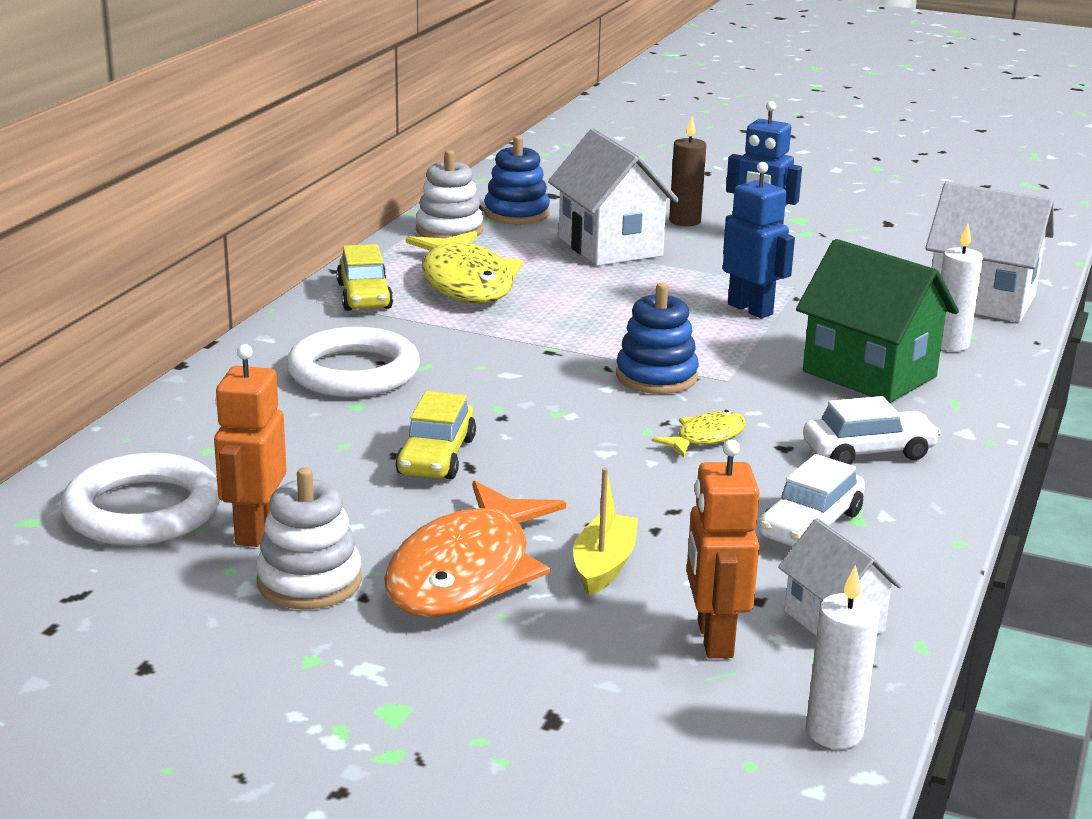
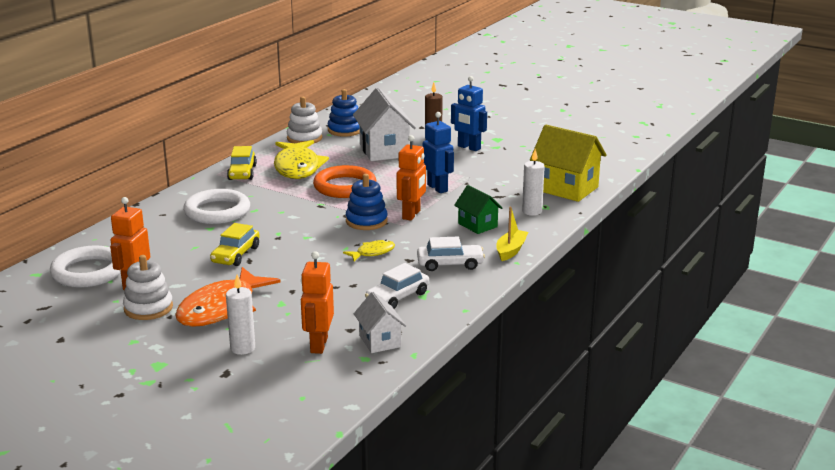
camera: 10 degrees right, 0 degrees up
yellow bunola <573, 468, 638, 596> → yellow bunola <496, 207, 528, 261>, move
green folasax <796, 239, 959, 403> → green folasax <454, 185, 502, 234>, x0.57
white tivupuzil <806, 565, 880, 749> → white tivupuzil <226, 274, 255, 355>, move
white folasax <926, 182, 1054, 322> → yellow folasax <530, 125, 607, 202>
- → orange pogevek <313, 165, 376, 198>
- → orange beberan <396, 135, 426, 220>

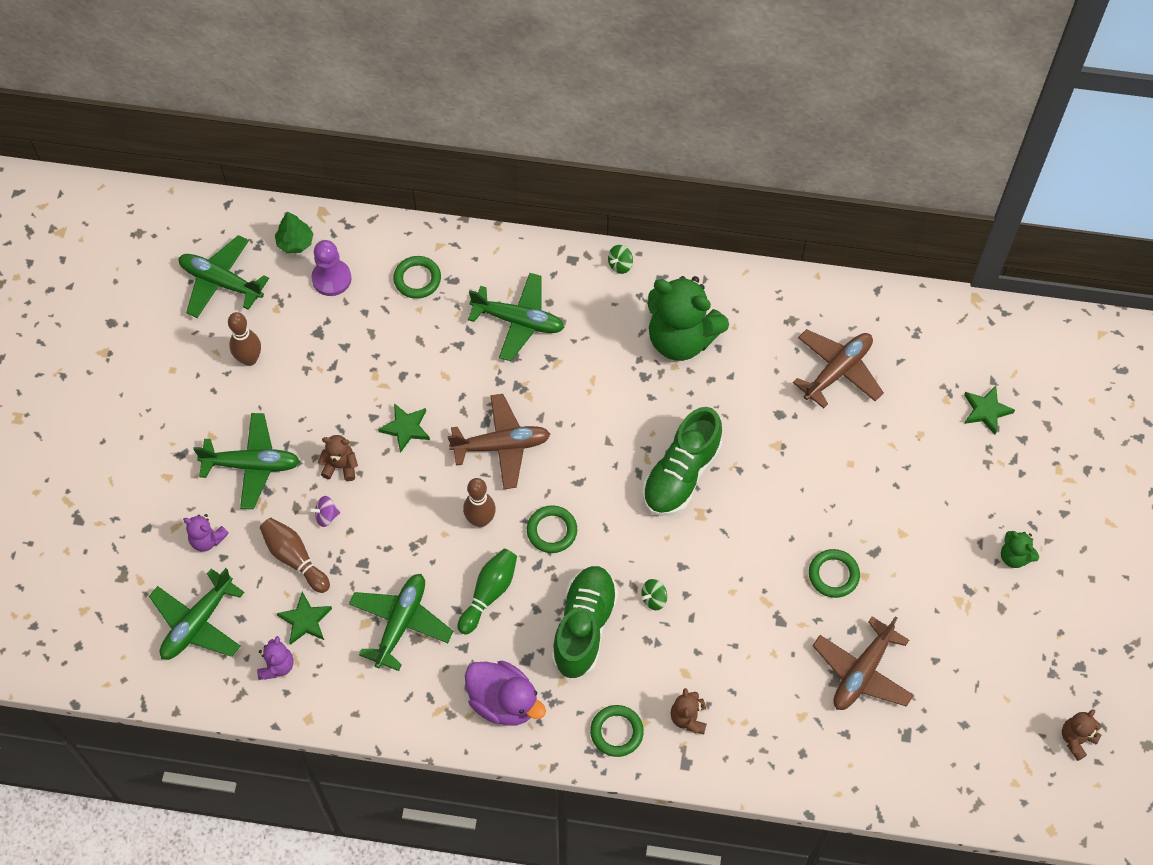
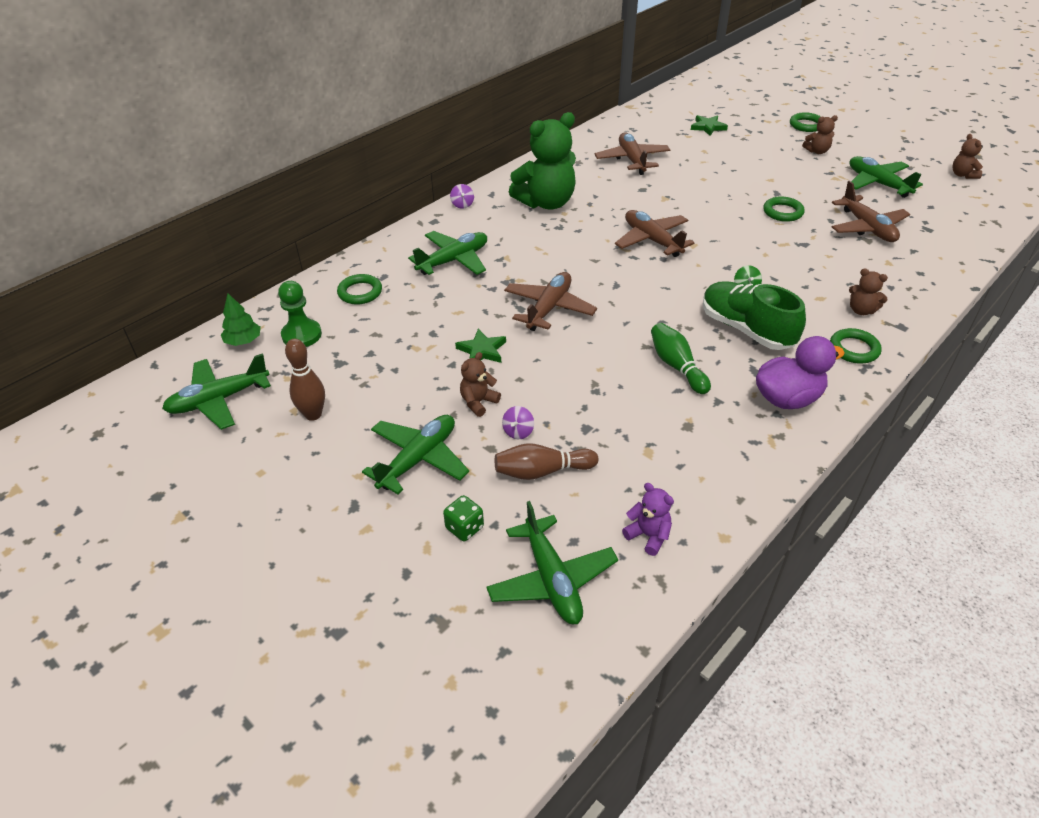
camera: 55 degrees left, 20 degrees down
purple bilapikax <183, 514, 229, 551> → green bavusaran <443, 495, 484, 541>
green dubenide <276, 592, 332, 645> → -
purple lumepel <311, 240, 352, 296> → green lumepel <278, 281, 322, 347>
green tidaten <349, 574, 453, 671> → green tidaten <849, 156, 923, 198>, move
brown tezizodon <463, 478, 496, 527> → -
green pogevek <527, 505, 577, 553> → green pogevek <790, 112, 821, 132>, move
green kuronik <608, 245, 633, 274> → purple kuronik <450, 184, 474, 209>
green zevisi <642, 407, 722, 516> → brown tidaten <615, 210, 694, 257>
green bilapikax <1001, 531, 1039, 568> → brown bilapikax <802, 115, 838, 154>

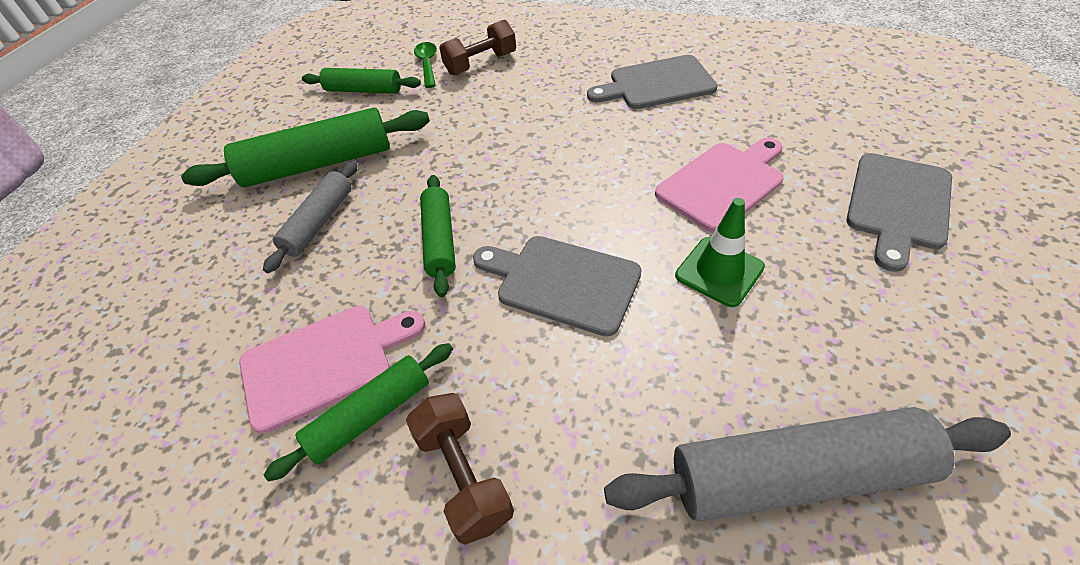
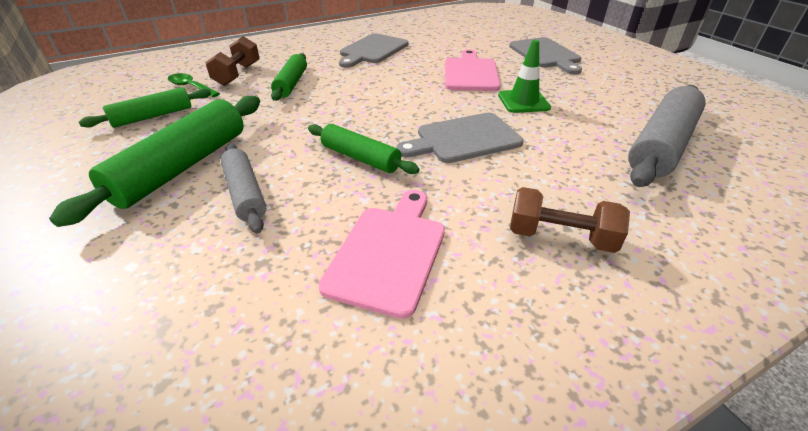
camera: 50 degrees left, 10 degrees down
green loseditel <264, 343, 453, 482> → green loseditel <271, 53, 307, 101>, move

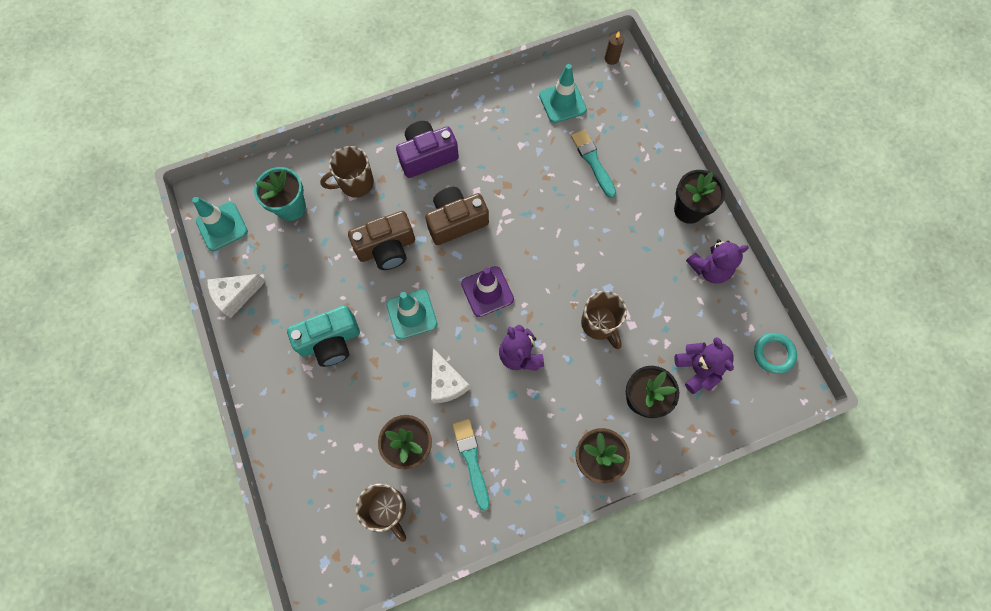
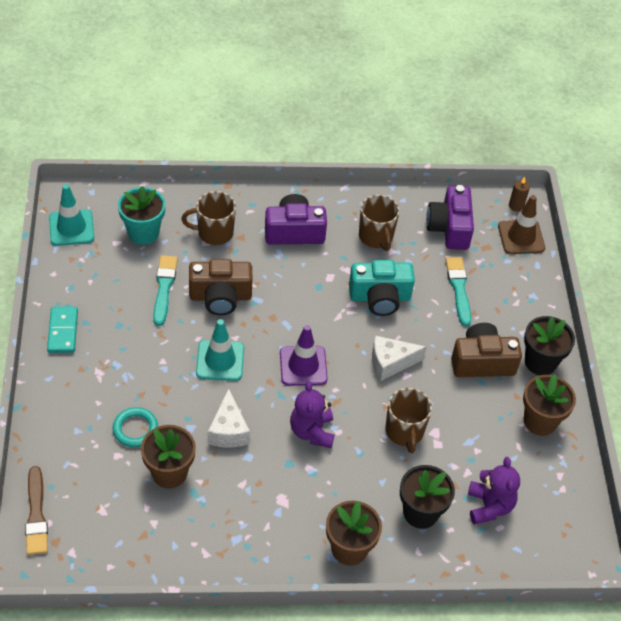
camera: 15 degrees right, 20 degrees down
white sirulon <207, 274, 266, 318> → white sirulon <372, 336, 426, 381>, move
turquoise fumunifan <287, 305, 360, 367> → turquoise fumunifan <349, 260, 415, 316>, move
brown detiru <356, 484, 406, 542> → brown detiru <359, 195, 400, 251>, move
brown fumunifan <425, 187, 489, 245> → brown fumunifan <451, 323, 522, 377>, move
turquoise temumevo <452, 419, 490, 511> → turquoise temumevo <153, 255, 178, 326>, move
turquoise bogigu <539, 64, 587, 123> → purple fumunifan <426, 185, 474, 250>
purple bilapikax <686, 239, 749, 284> → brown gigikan <523, 374, 576, 436>
turquoise pogevek <754, 333, 797, 374> → turquoise pogevek <112, 407, 158, 447>, move
- → brown temumevo <25, 466, 48, 555>
- → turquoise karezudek <47, 307, 78, 353>
- → brown bogigu <498, 195, 545, 254>

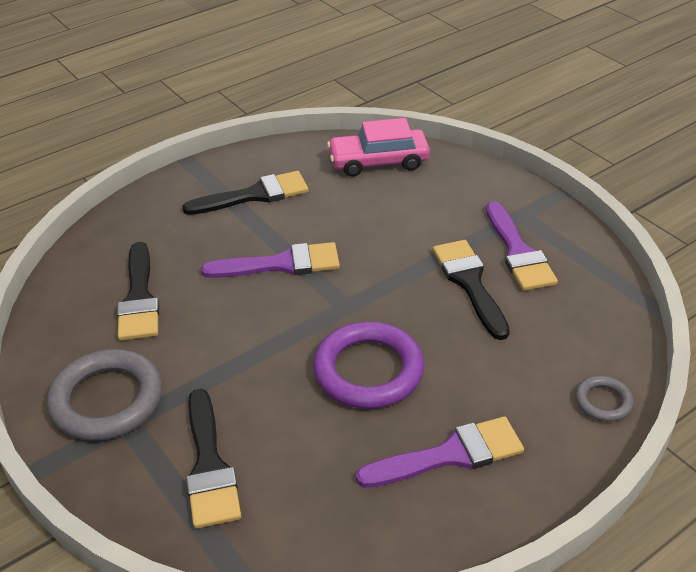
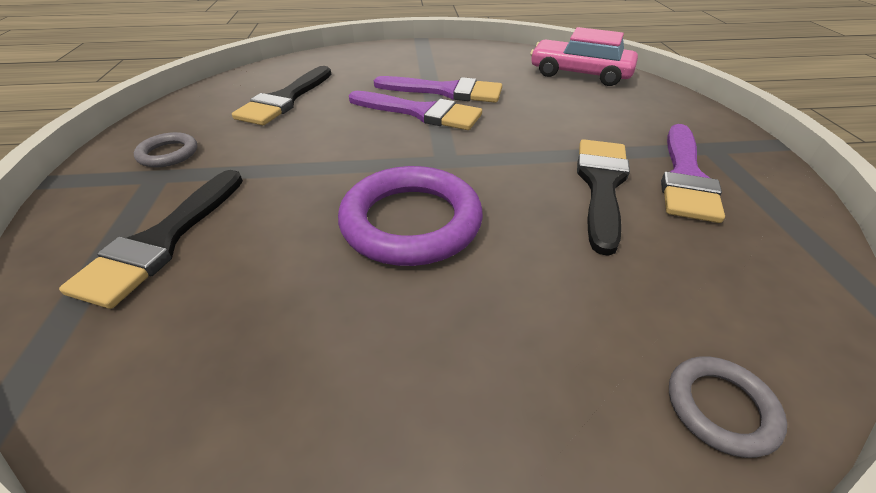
camera: 30 degrees right, 0 degrees up
grey pogevek <47, 349, 163, 441> → grey pogevek <134, 132, 197, 168>, x0.49
black temumevo <182, 171, 309, 215> → -
purple temumevo <356, 416, 524, 488> → purple temumevo <374, 76, 502, 103>, move

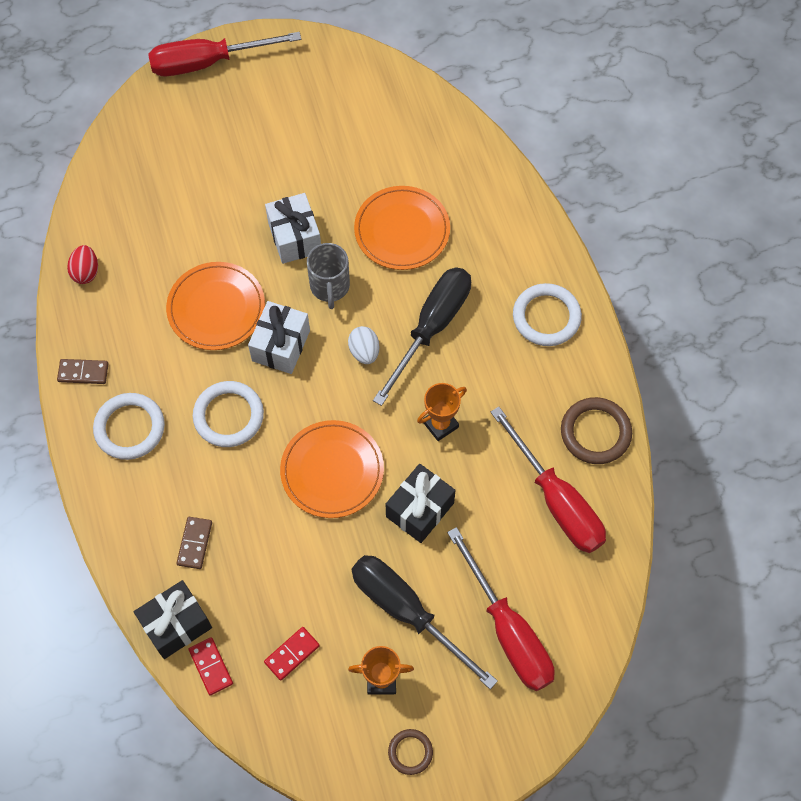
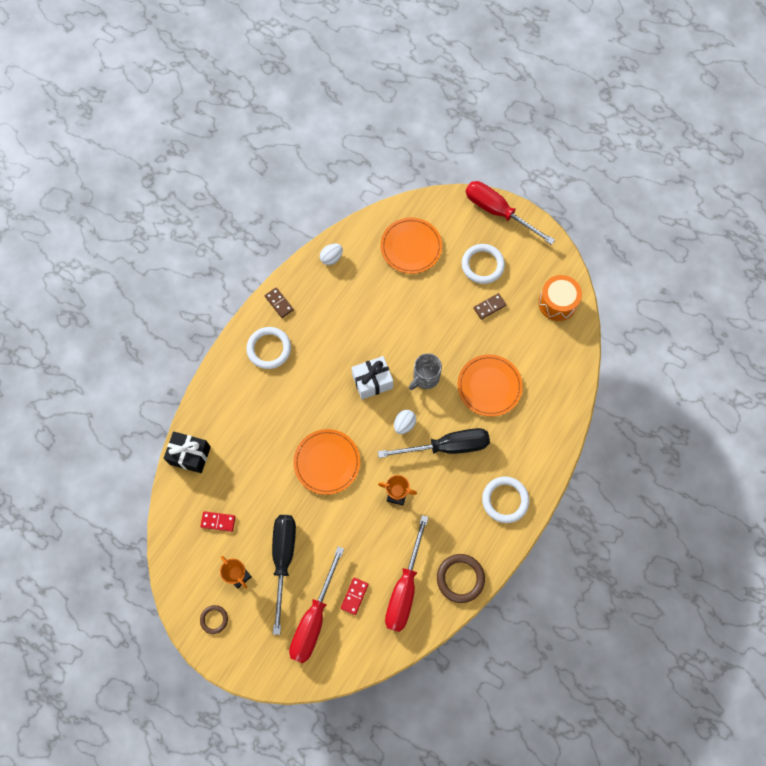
camera: 50 degrees right, 5 degrees up
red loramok <67, 245, 98, 284> → white loramok <320, 244, 343, 265>
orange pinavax <166, 262, 265, 350> → orange pinavax <380, 218, 442, 274>, move
brown karezudek <176, 517, 212, 569> → brown karezudek <473, 293, 506, 320>, move
red karezudek <189, 637, 233, 696> → red karezudek <341, 578, 369, 615>, move
white pogevek <193, 381, 264, 447> → white pogevek <462, 244, 505, 284>, move
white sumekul <265, 193, 321, 264> → -
black sumekul <386, 464, 456, 543> → -
- → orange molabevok <538, 275, 582, 321>

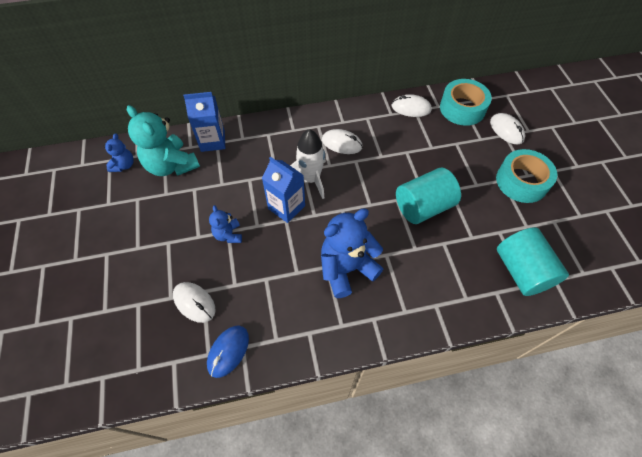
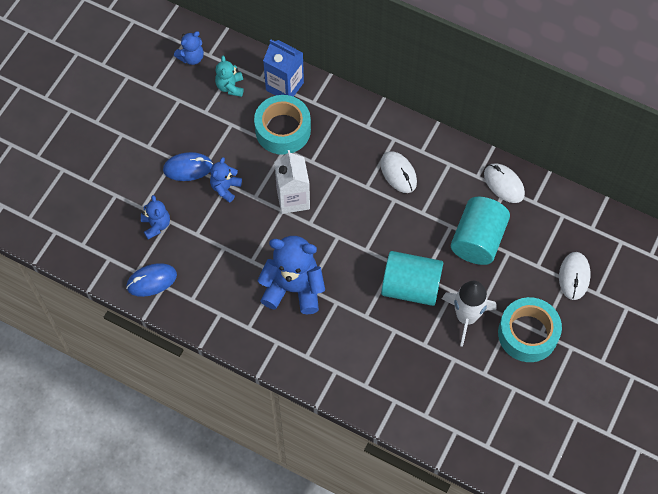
camera: 40 degrees right, 5 degrees up
turquoise bilapikax <127, 105, 200, 176> → turquoise bilapikax <215, 56, 243, 97>, x0.52
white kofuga <173, 282, 216, 323> → blue bilapikax <141, 195, 170, 240>
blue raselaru <262, 157, 305, 223> → white raselaru <274, 150, 310, 214>
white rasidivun <290, 129, 326, 199> → white rasidivun <442, 281, 496, 347>, move
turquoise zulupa <440, 79, 492, 126> → turquoise zulupa <254, 95, 311, 155>, move
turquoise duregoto <497, 227, 569, 296> → turquoise duregoto <451, 197, 510, 265>, move
- → blue kofuga <163, 152, 213, 181>

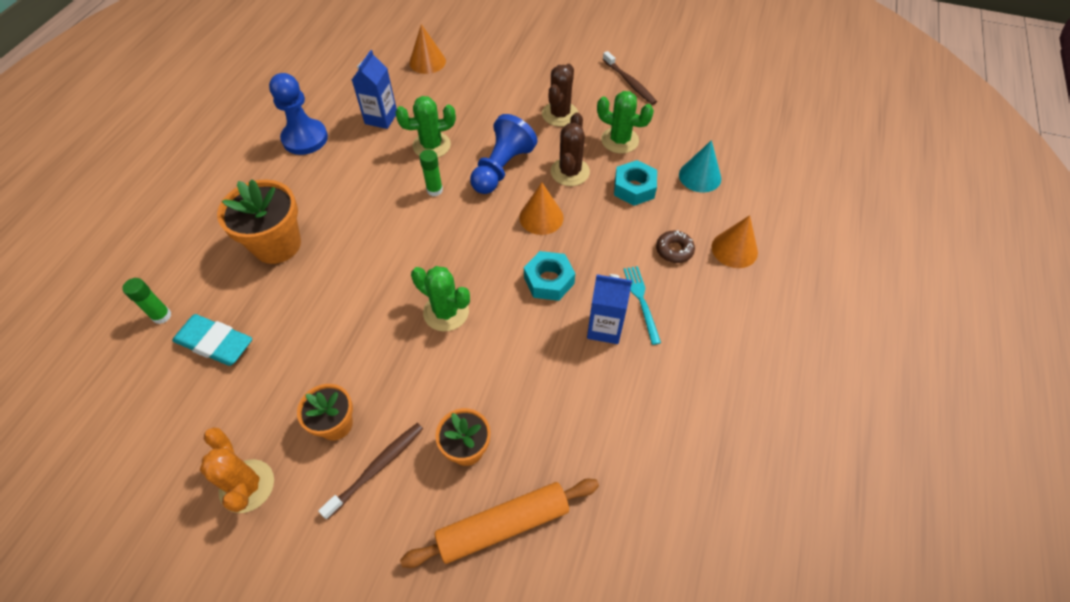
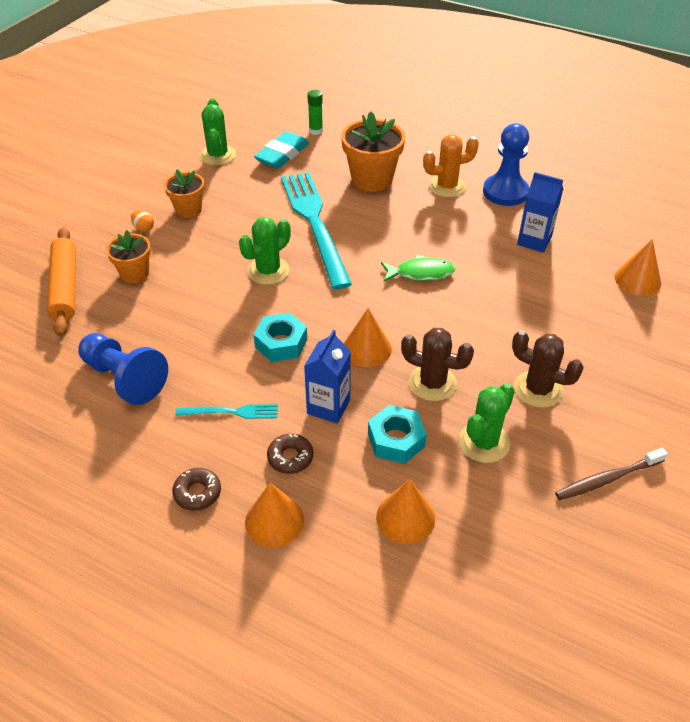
camera: 100 degrees right, 10 degrees down
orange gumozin <200, 427, 274, 513> → orange gumozin <423, 135, 479, 198>, move
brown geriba <318, 423, 423, 520> → orange loramok <131, 210, 154, 232>
green gumozin <395, 96, 456, 157> → green gumozin <200, 98, 236, 165>, move
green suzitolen <419, 150, 443, 196> → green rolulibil <381, 255, 455, 282>
blue lumepel <470, 114, 537, 194> → blue lumepel <78, 333, 168, 405>, move
blue raselaru <587, 274, 632, 344> → blue raselaru <304, 330, 351, 424>, move
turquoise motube <679, 140, 721, 193> → orange motube <376, 479, 435, 544>
- → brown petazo <172, 468, 221, 511>
- → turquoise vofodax <281, 172, 352, 289>

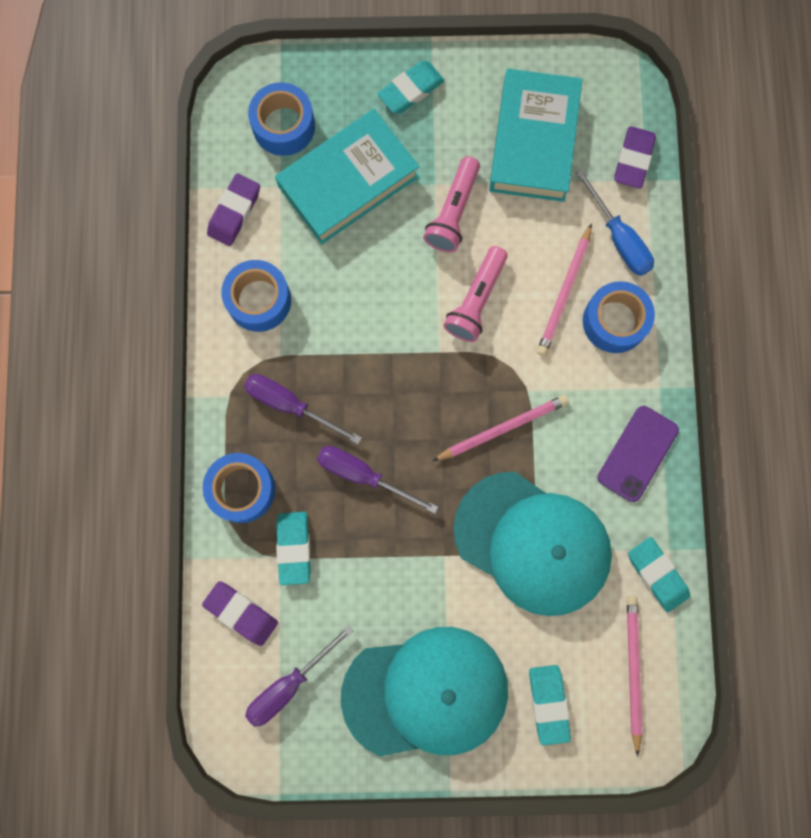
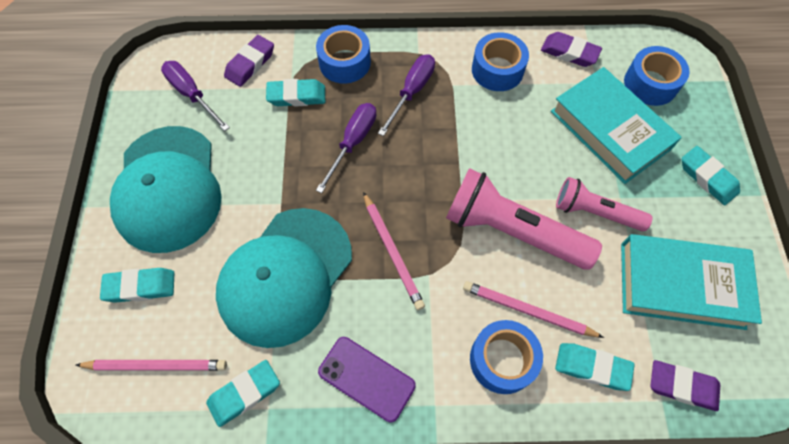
camera: 90 degrees right, 15 degrees down
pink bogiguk <443, 246, 508, 342> → pink bogiguk <446, 168, 602, 270>, x1.62
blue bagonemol <576, 169, 654, 276> → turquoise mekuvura <555, 343, 634, 391>

